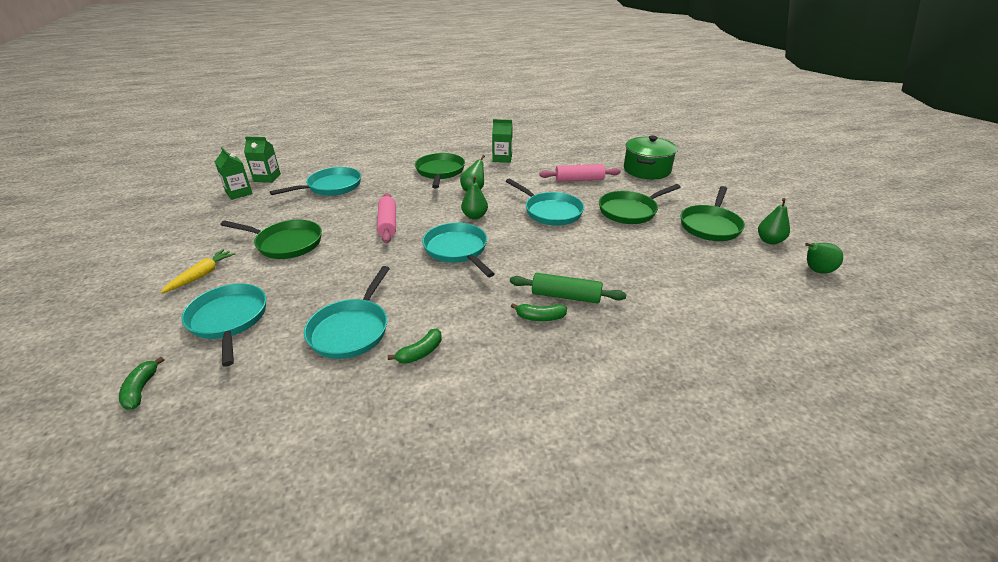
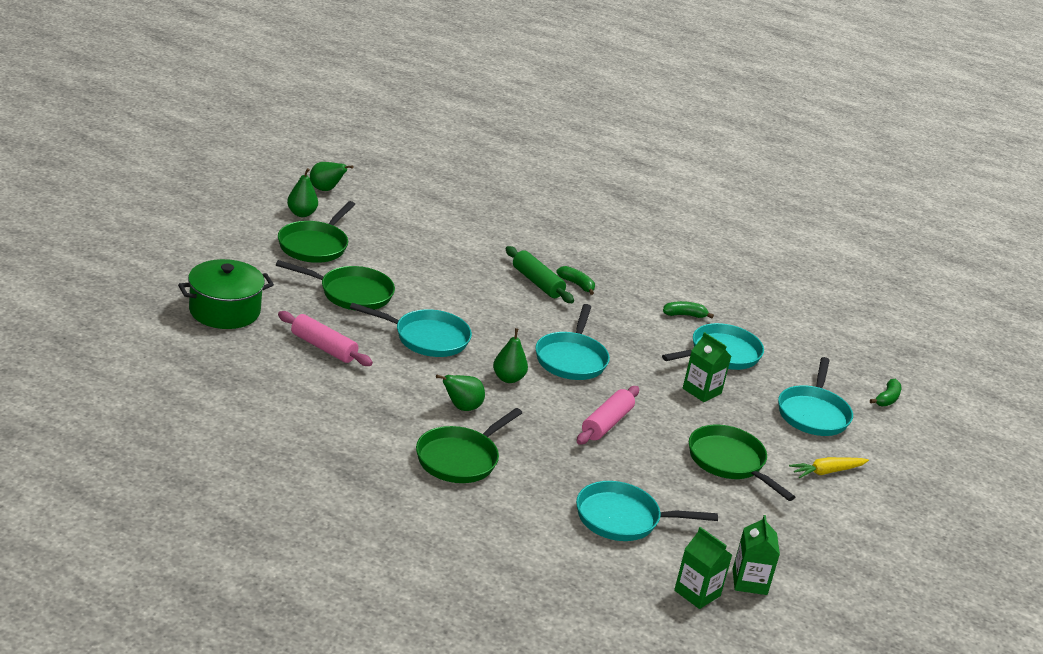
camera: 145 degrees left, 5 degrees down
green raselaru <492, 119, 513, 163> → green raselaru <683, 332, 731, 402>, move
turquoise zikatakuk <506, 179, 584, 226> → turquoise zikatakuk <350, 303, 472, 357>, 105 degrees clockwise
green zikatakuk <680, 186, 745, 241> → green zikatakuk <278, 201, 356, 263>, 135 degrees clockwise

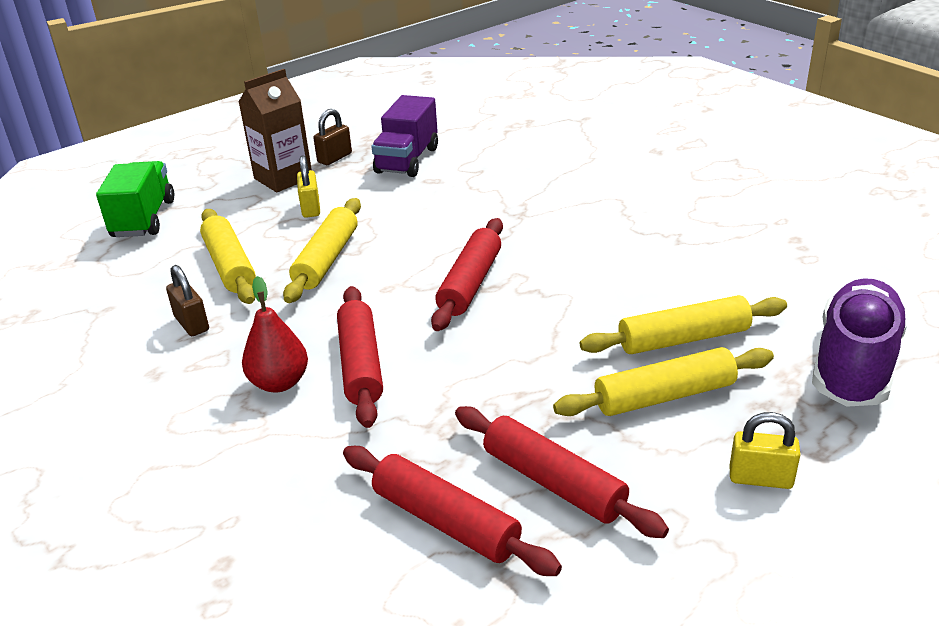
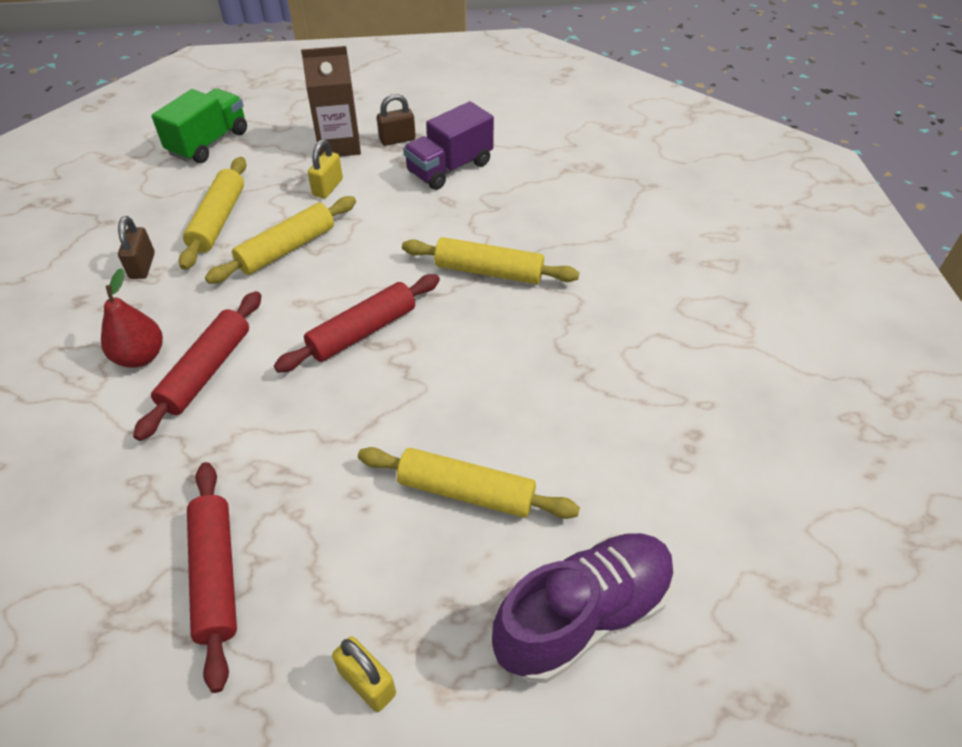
camera: 30 degrees right, 15 degrees up
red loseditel <343, 446, 562, 576> → -
yellow loseditel <553, 347, 774, 416> → yellow loseditel <402, 237, 579, 284>, move

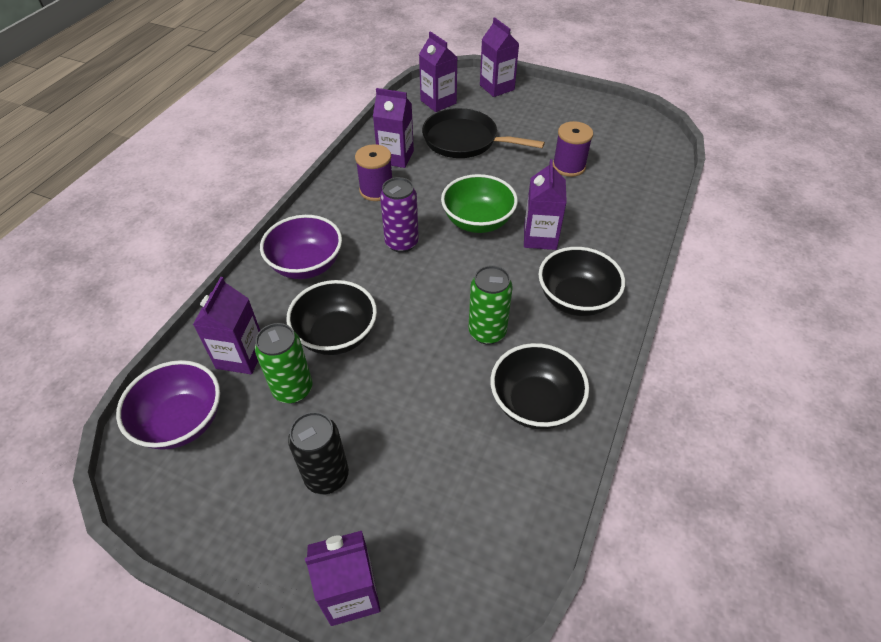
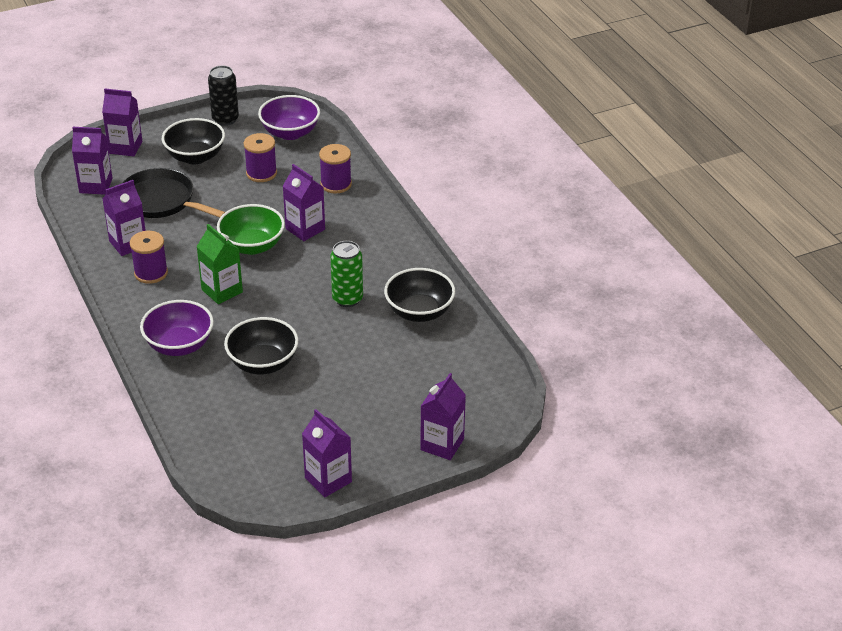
camera: 50 degrees left, 10 degrees down
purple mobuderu <116, 360, 220, 450> → purple mobuderu <258, 95, 320, 140>, move
purple raselaru <193, 277, 260, 374> → purple raselaru <302, 409, 352, 497>, move
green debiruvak <255, 323, 312, 403> → -
black debiruvak <288, 412, 349, 494> → black debiruvak <208, 66, 239, 126>, move
purple debiruvak <380, 177, 419, 253> → green raselaru <196, 224, 243, 304>
black zikatakuk <422, 108, 545, 158> → black zikatakuk <123, 168, 225, 218>, 60 degrees clockwise
black mobuderu <538, 247, 625, 316> → black mobuderu <162, 118, 225, 164>, move
- → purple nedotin <319, 144, 352, 194>

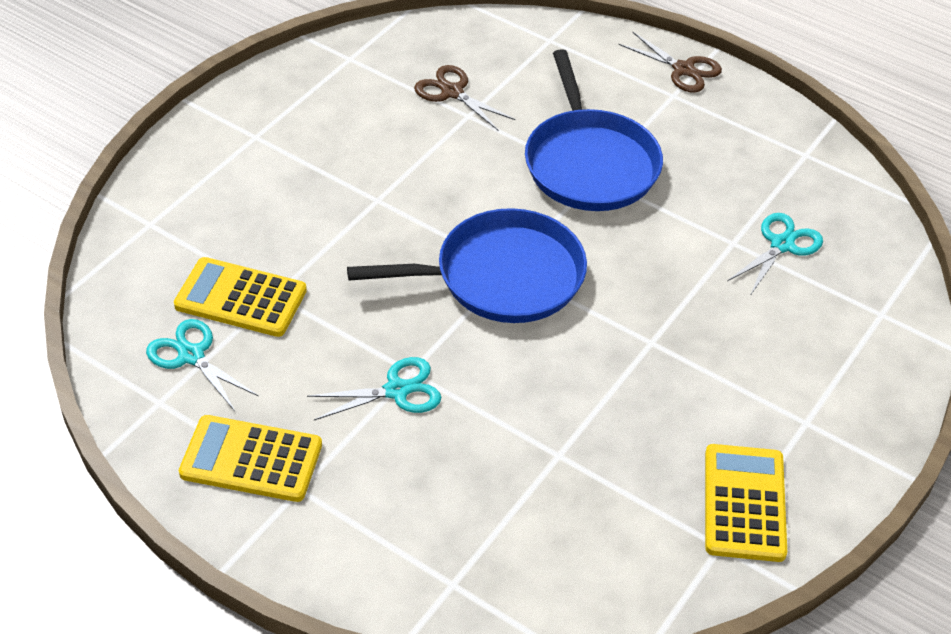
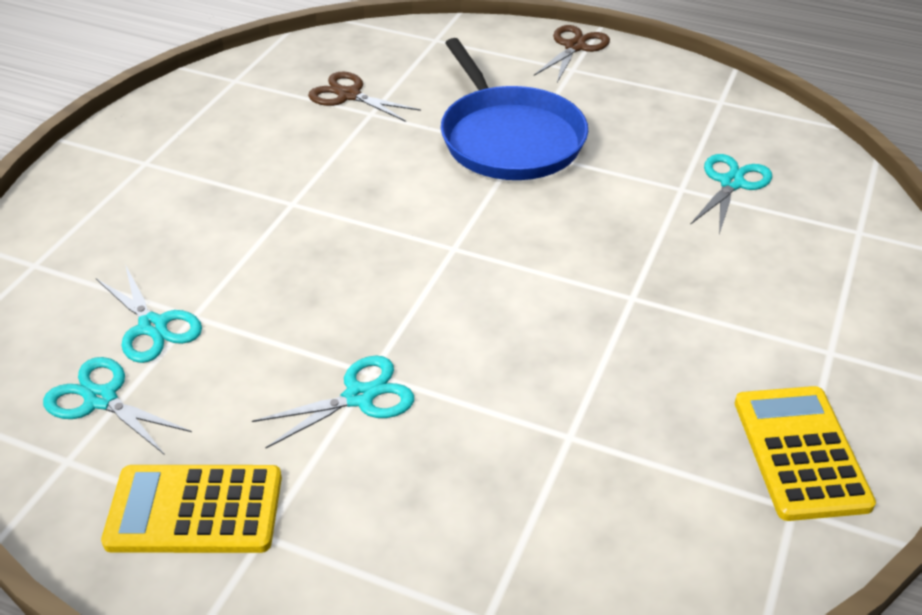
camera: 10 degrees left, 5 degrees down
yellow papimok <174, 257, 307, 337> → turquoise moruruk <96, 265, 202, 363>
blue zikatakuk <347, 208, 587, 323> → -
brown moruruk <618, 32, 722, 93> → brown moruruk <534, 25, 610, 83>, 90 degrees counterclockwise

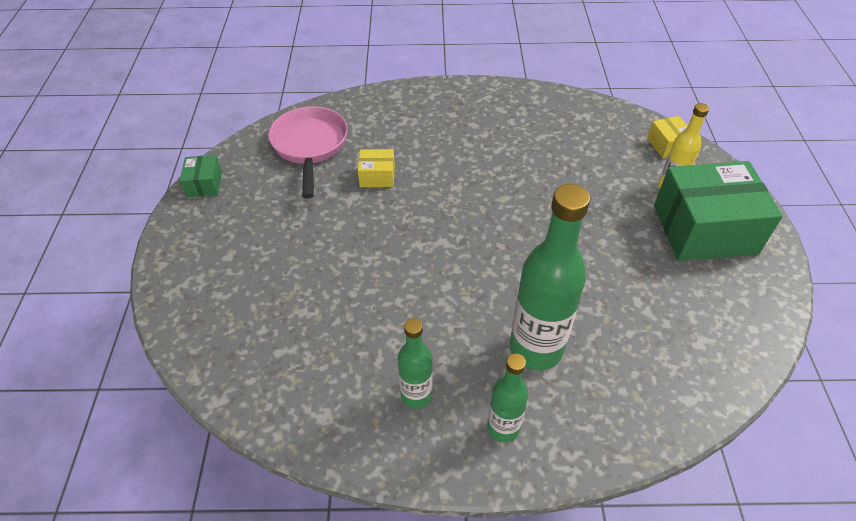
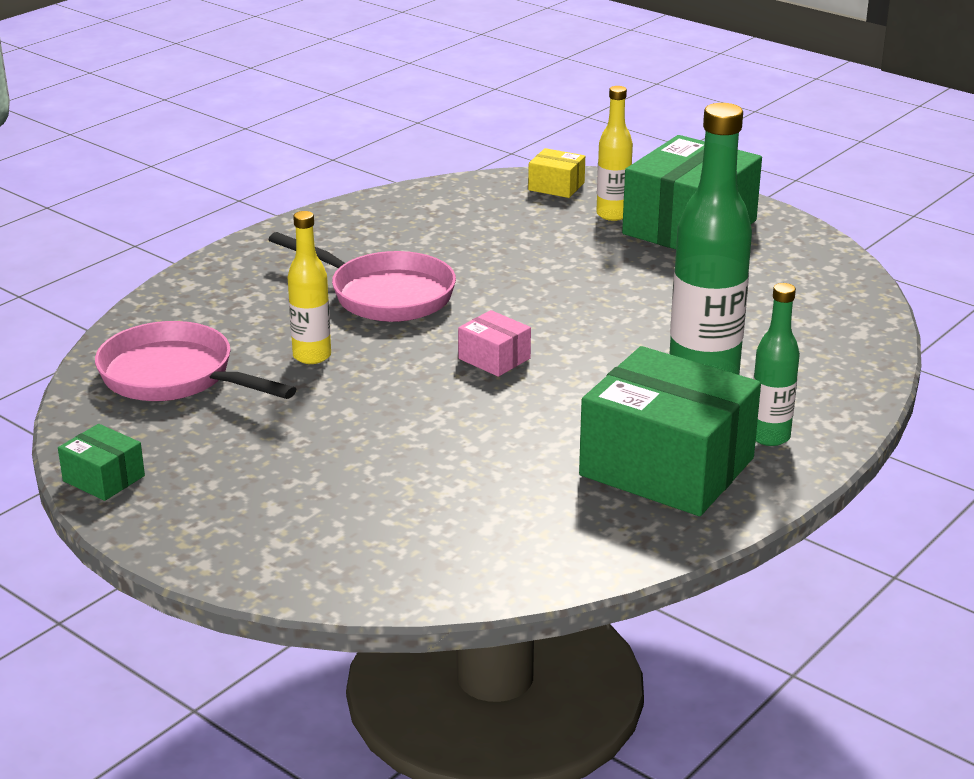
camera: 50 degrees left, 20 degrees down
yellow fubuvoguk <358, 149, 395, 187> → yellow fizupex <288, 211, 331, 364>
green fizupex <398, 318, 433, 409> → green fubuvoguk <579, 346, 761, 516>
- → pink zikatakuk <268, 232, 456, 322>
- → pink fubuvoguk <458, 310, 531, 377>

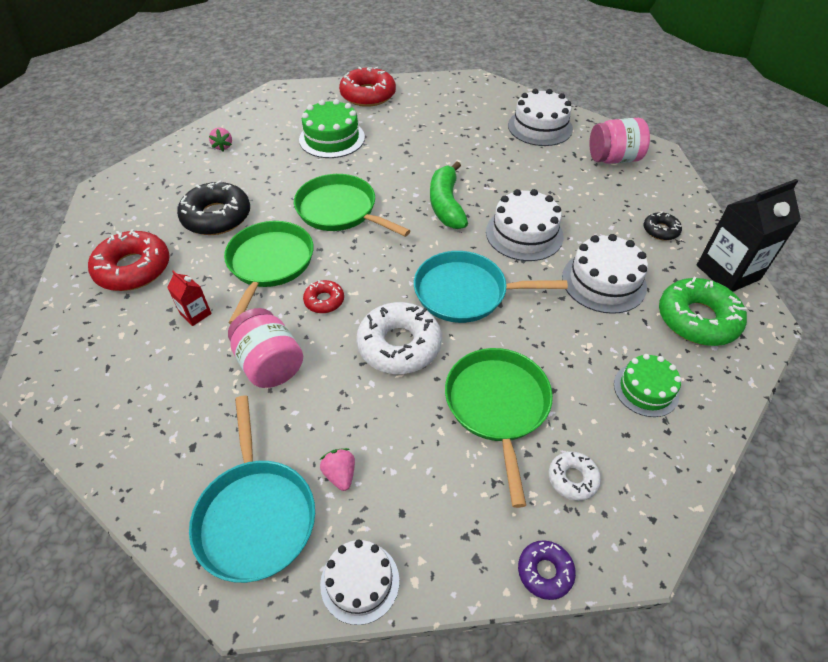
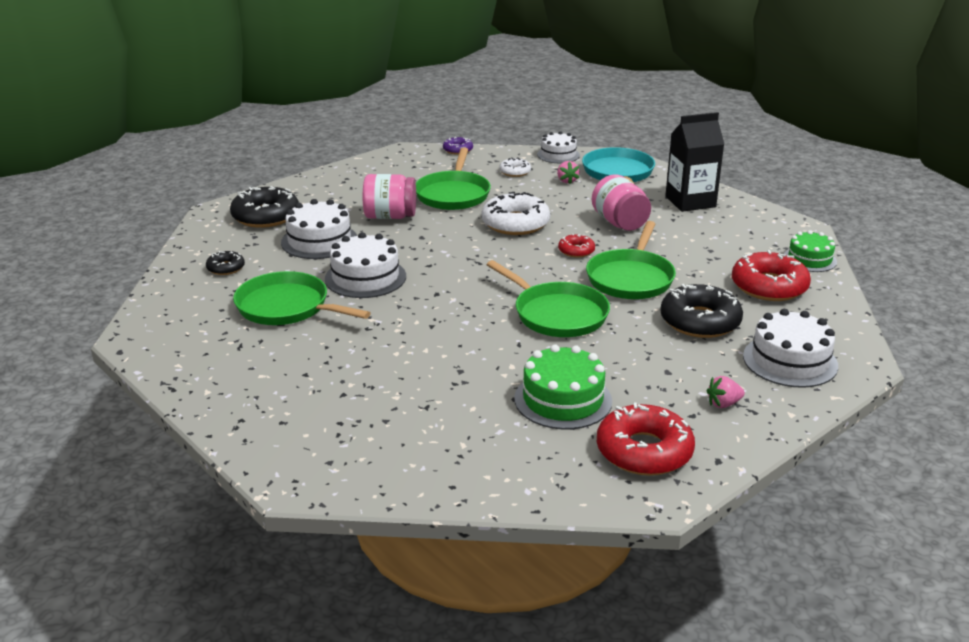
camera: 170 degrees left, 20 degrees down
red raselaru <167, 270, 212, 326> → -
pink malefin <209, 128, 232, 151> → pink malefin <707, 376, 745, 408>, 105 degrees counterclockwise
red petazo <339, 67, 396, 107> → red petazo <597, 402, 695, 476>, move
turquoise zikatakuk <414, 251, 568, 323> → -
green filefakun <430, 161, 468, 229> → -
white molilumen <508, 89, 573, 146> → white molilumen <743, 309, 838, 388>, move
white petazo <548, 451, 601, 501> → white petazo <499, 157, 531, 177>, move
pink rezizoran <589, 118, 650, 164> → pink rezizoran <363, 174, 416, 219>, move
green molilumen <614, 354, 682, 417> → green molilumen <784, 230, 837, 272>, move
green petazo <659, 277, 747, 346> → black petazo <230, 186, 299, 228>
black raselaru <697, 179, 801, 292> → black raselaru <665, 112, 724, 212>, move
- → green zikatakuk <233, 271, 371, 325>

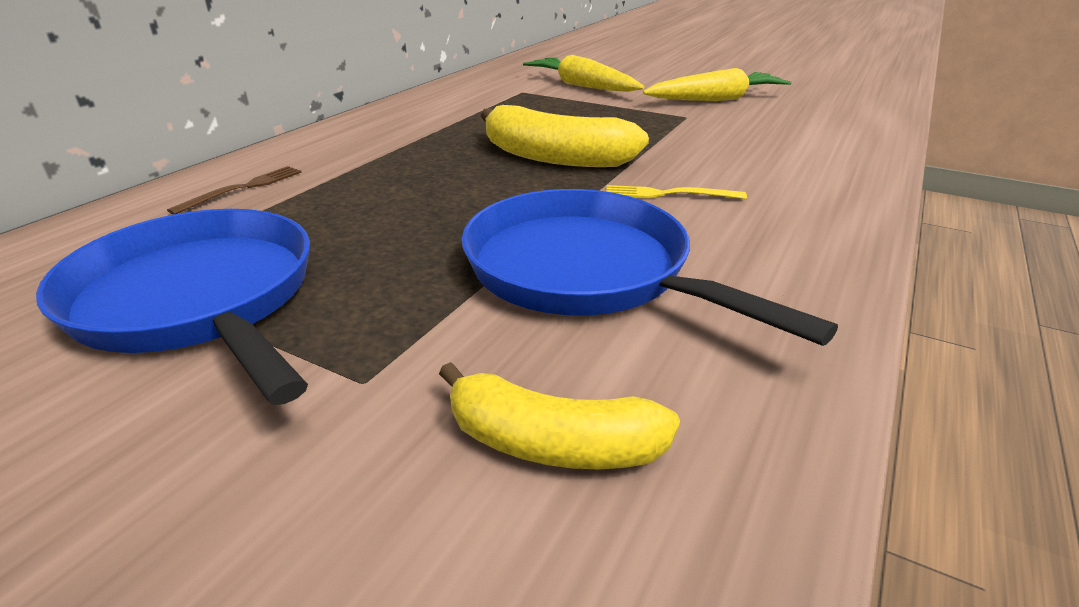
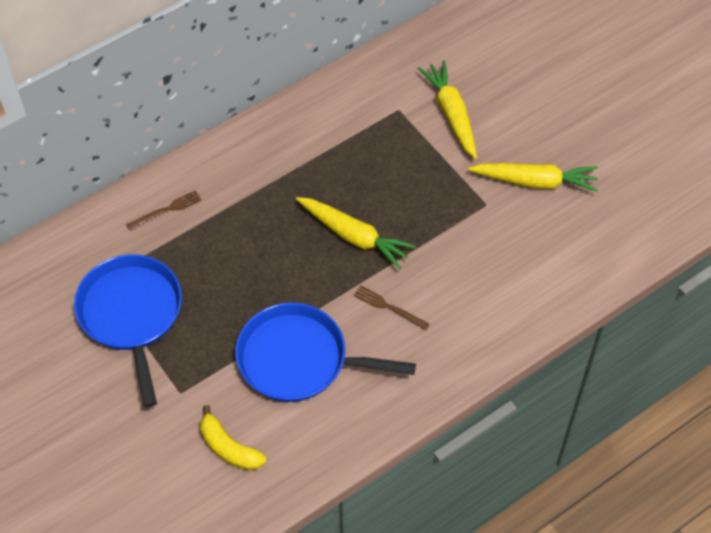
camera: 25 degrees right, 25 degrees up
blue zikatakuk <462, 189, 838, 346> → blue zikatakuk <235, 303, 416, 402>, 60 degrees counterclockwise
yellow filefakun <481, 105, 649, 167> → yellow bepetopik <296, 197, 416, 269>
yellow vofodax <606, 185, 747, 199> → brown vofodax <354, 285, 430, 330>

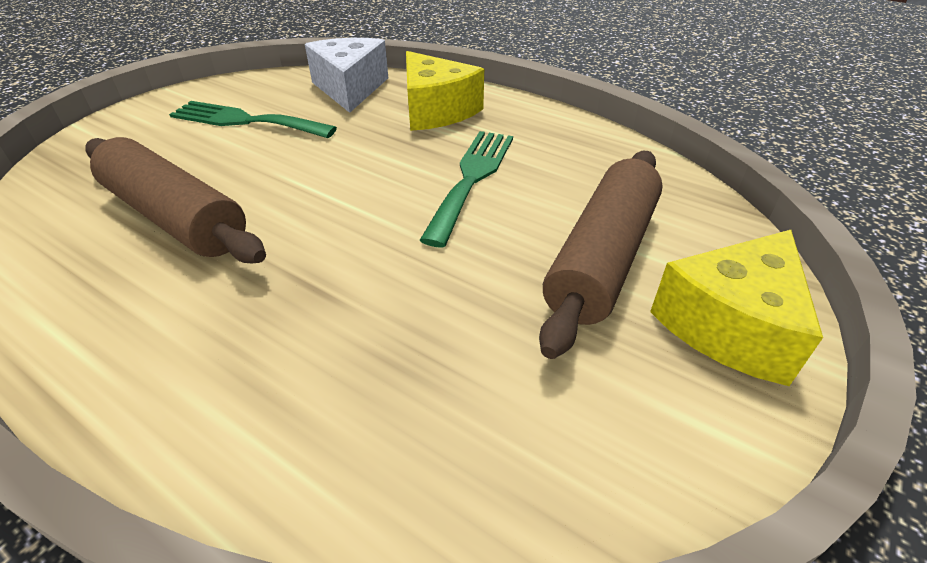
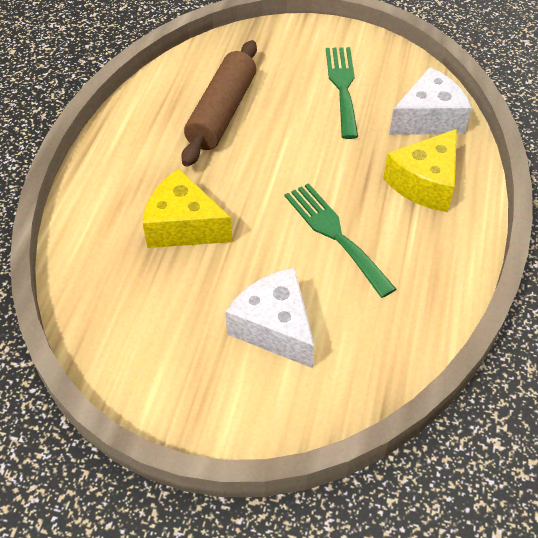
camera: 70 degrees right, 10 degrees up
green vofodax <419, 131, 513, 247> → green vofodax <285, 183, 396, 298>, 120 degrees counterclockwise
brown loseditel <539, 151, 663, 359> → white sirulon <225, 268, 315, 368>
yellow sirulon <650, 230, 823, 386> → yellow sirulon <143, 169, 233, 248>, move

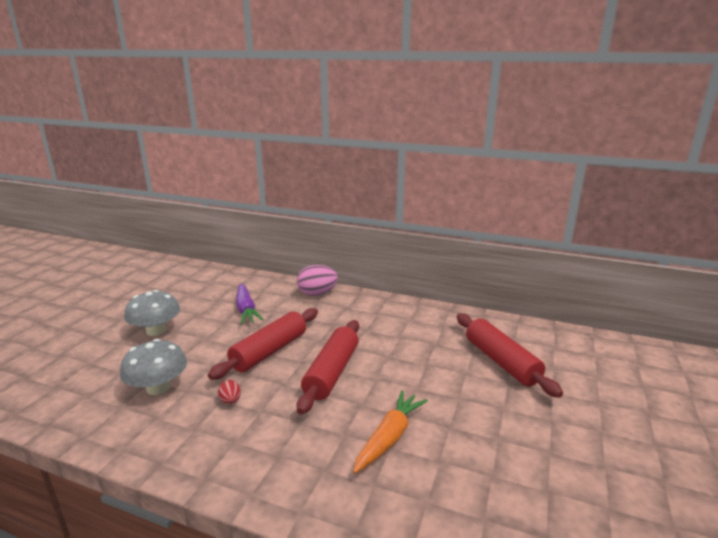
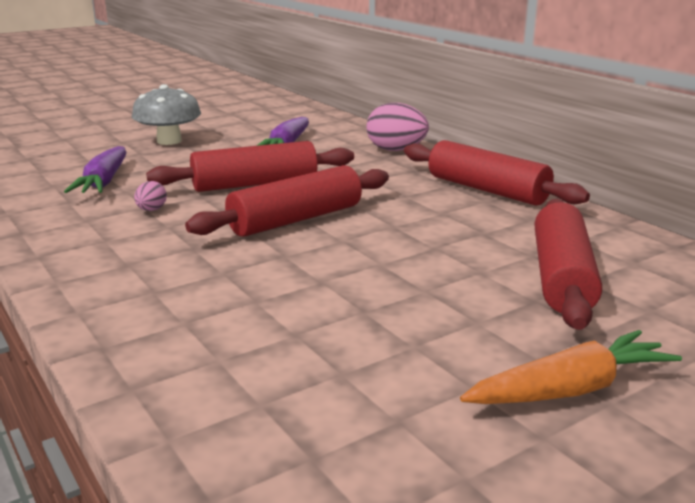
camera: 35 degrees right, 0 degrees up
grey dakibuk <120, 339, 187, 395> → purple bepetopik <64, 146, 126, 193>
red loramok <218, 380, 241, 404> → pink loramok <134, 181, 167, 211>
orange bepetopik <353, 391, 428, 474> → orange bepetopik <460, 330, 682, 404>, move
- → red loseditel <404, 140, 590, 206>

